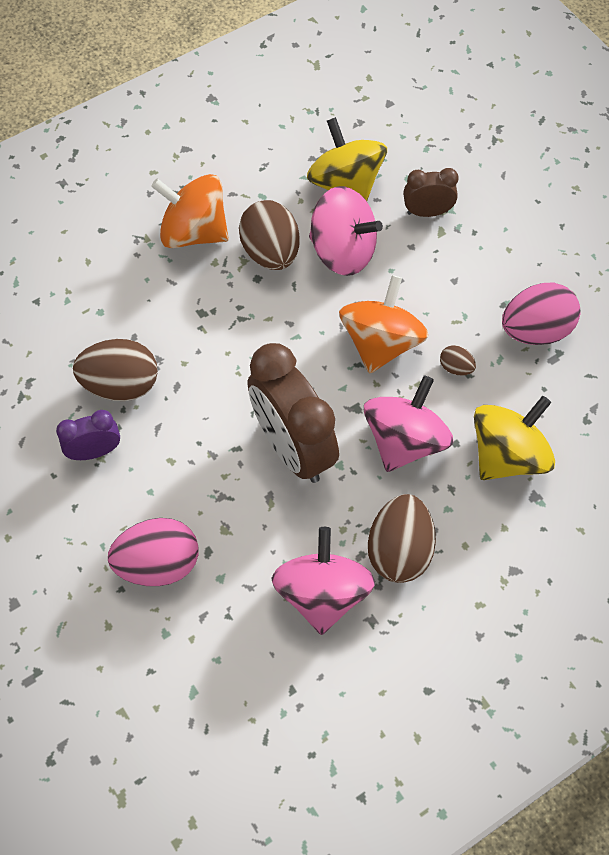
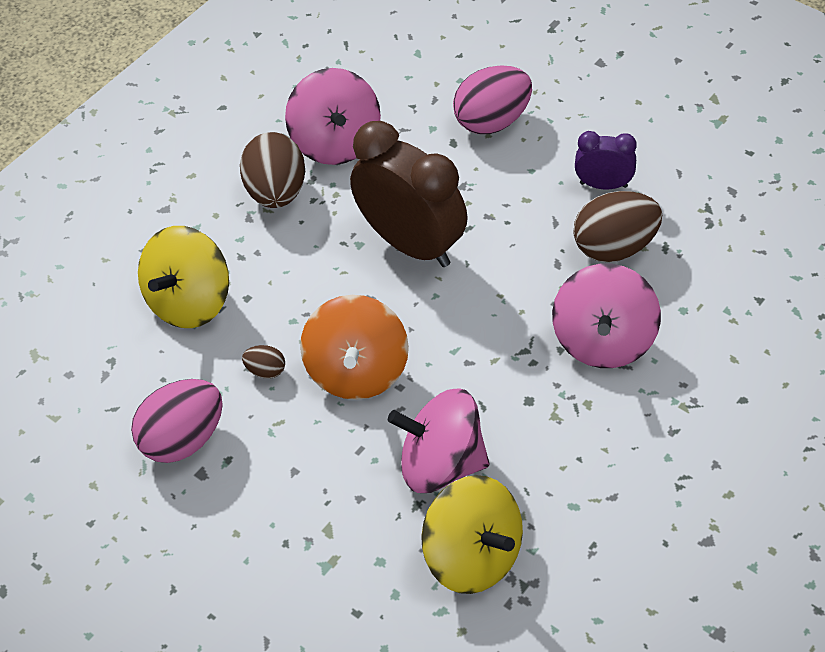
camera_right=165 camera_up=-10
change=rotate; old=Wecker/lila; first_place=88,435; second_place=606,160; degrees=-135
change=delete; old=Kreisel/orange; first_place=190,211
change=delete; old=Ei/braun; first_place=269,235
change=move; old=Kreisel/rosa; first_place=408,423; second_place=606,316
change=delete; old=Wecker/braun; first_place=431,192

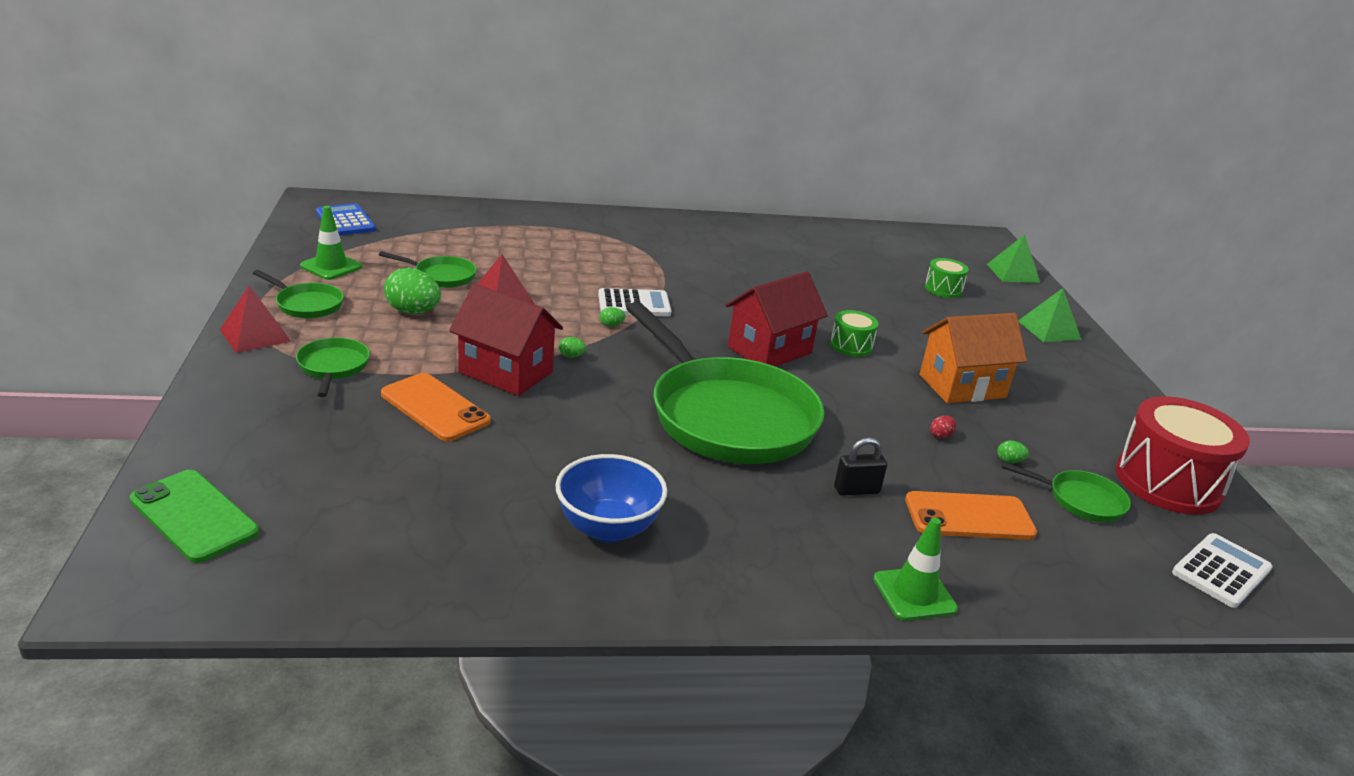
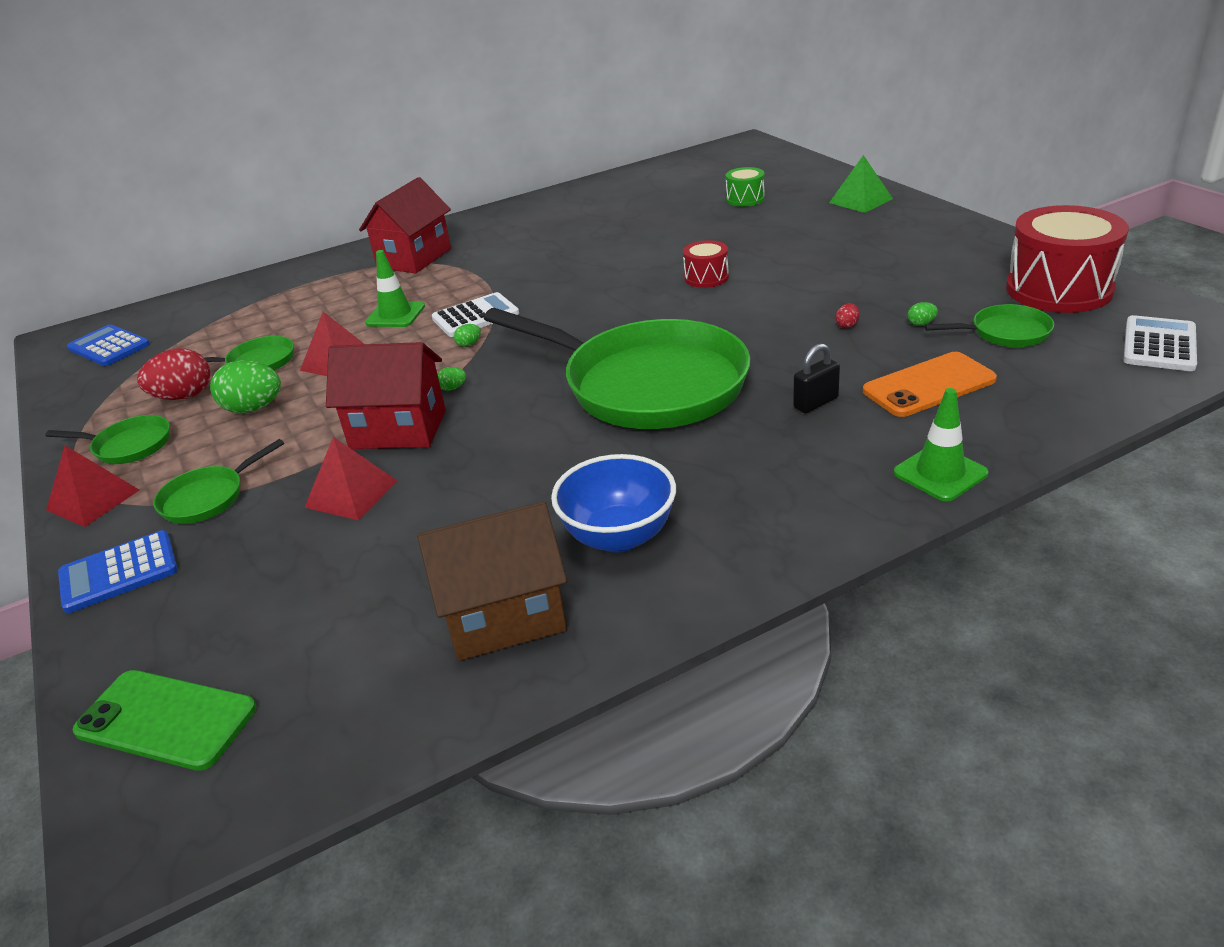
camera_right=-15 camera_up=5
change=rotate; old=Pfanne/grün; first_place=333,367; second_place=218,481; degrees=-105
change=move; old=Leitkegel/grün; first_place=331,243; second_place=395,288
change=replace; old=Handy/orange; new=Pyramide/rot; first_place=436,407; second_place=351,478
change=move; old=Haus/rot; first_place=776,319; second_place=405,225
change=recolor; old=Trommel/grün; new=Trommel/rot; first_place=854,333; second_place=706,264
change=delete; old=Haus/orange; first_place=973,358
change=delete; old=Pyramide/grün; first_place=1013,258
change=insert; new=Taschenrechner/blau; second_place=118,571
change=insert; new=Ei/rot; second_place=174,374
change=insert; new=Haus/braun; second_place=492,581

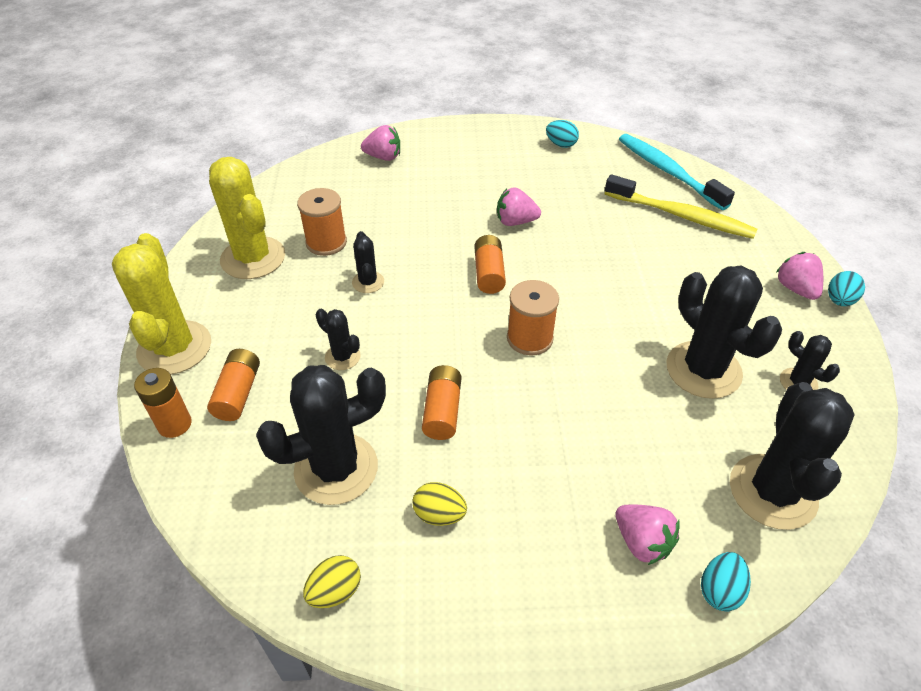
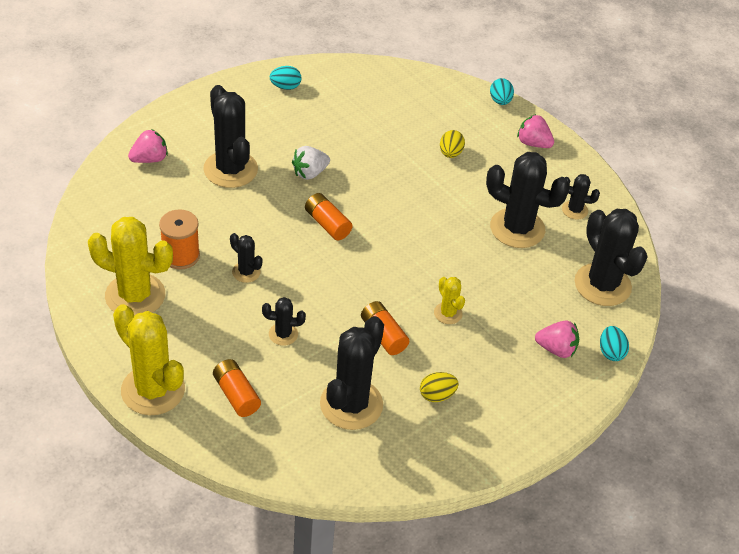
camera_right=-40 camera_up=0
change=delete; old=Batterie/orange; first_place=163,403
change=move; old=Ei/gelb; first_place=332,581; second_place=452,144
change=recolor; old=Erdbeere/rosa; new=Erdbeere/weiß; first_place=519,206; second_place=311,163
change=delete; old=Garnrolle/orange; first_place=533,317
change=delete; old=Zahnbürste/gelb; first_place=681,206
change=delete; old=Zahnbürste/türkis; first_place=677,172
change=move; old=Ei/türkis; first_place=846,288; second_place=502,91
change=insert; new=Kaktus/schwarz; second_place=230,136
change=insert; new=Kaktus/gelb; second_place=449,300

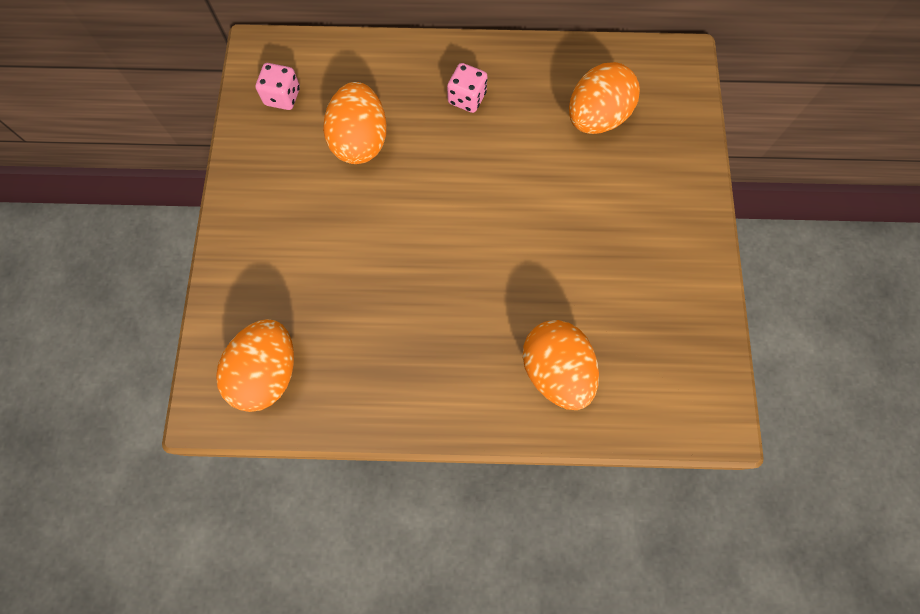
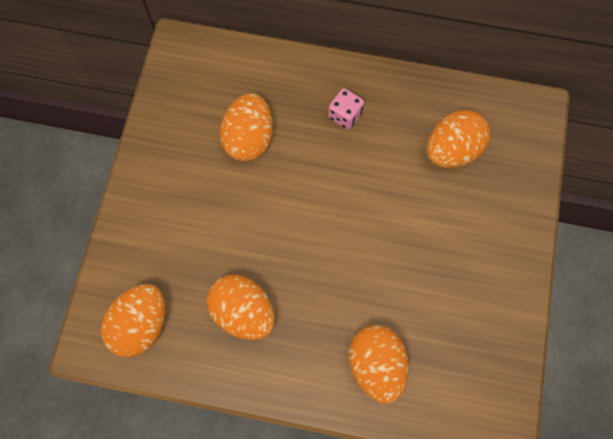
camera_right=10 camera_up=0
change=delete; old=Spielwürfel/rosa; first_place=278,86
change=insert; new=Ei/orange; second_place=241,307

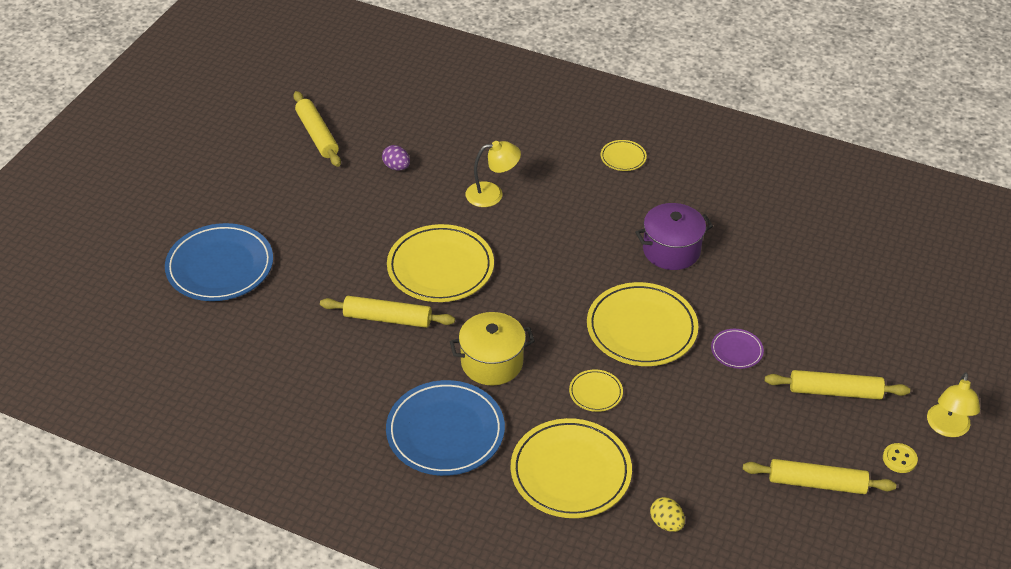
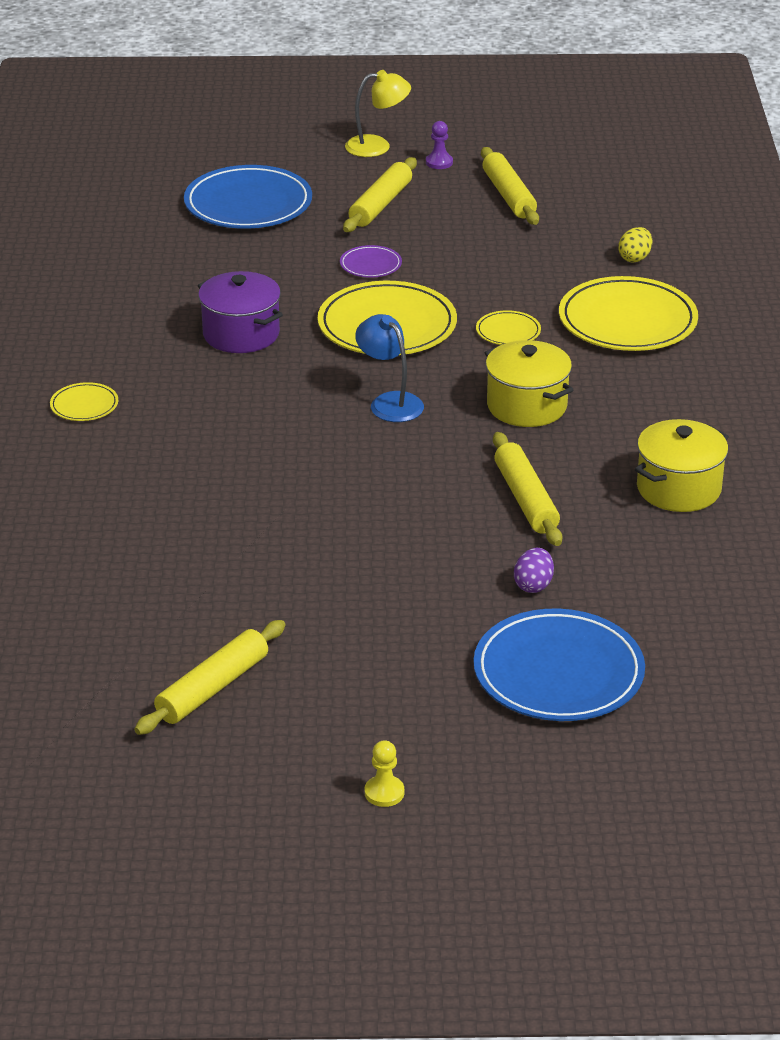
camera_right=-115 camera_up=-10
change=move; old=Ei/lila; first_place=396,157; second_place=534,570
change=move; old=Teller/blau; first_place=445,428; second_place=248,197
change=delete; old=Teller/gelb; first_place=440,263
change=delete; old=Lampe/gelb; first_place=493,174
change=rotate; old=Nudelholz/gelb; first_place=837,384; second_place=380,194; degrees=45
change=replace; old=Knopf/gelb; new=Bauer/lila; first_place=900,458; second_place=439,145
change=insert; new=Lampe/blau; second_place=389,368
change=insert; new=Bauer/gelb; second_place=384,773
change=insert; new=Kochtopf/gelb; second_place=682,465

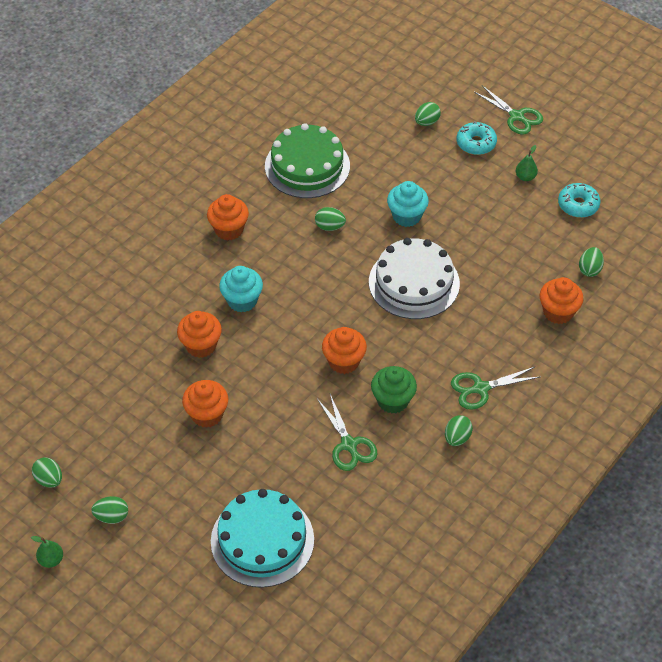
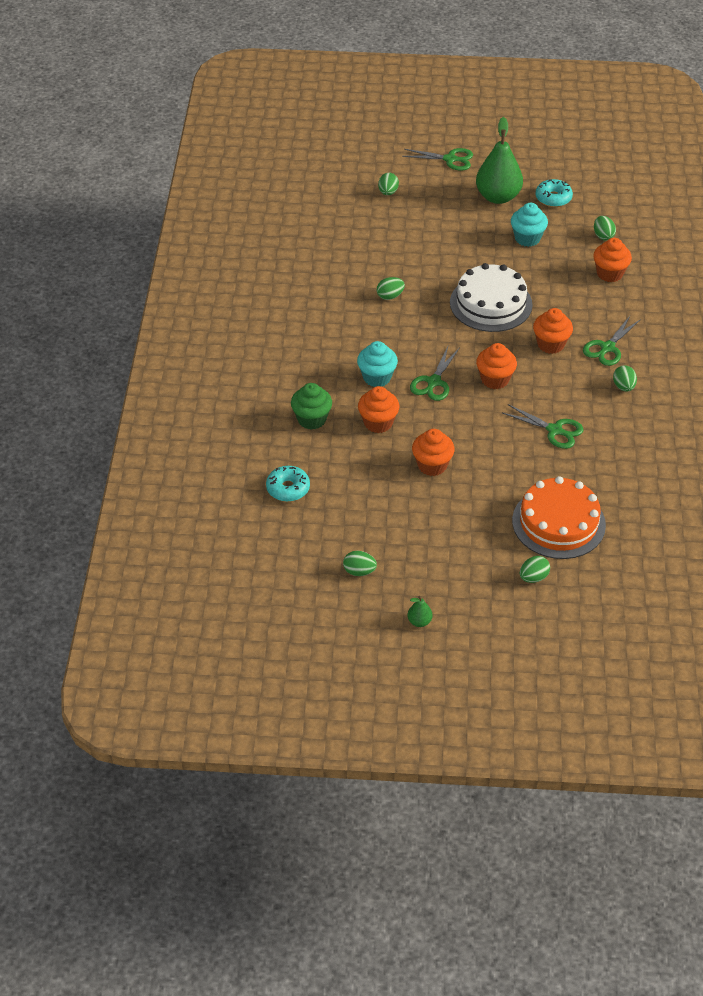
camera_right=-35 camera_up=-5
change=move; old=Ei/grün; first_place=109,510; second_place=535,569
change=move; old=Muffin/orange; first_place=228,217; second_place=553,331
change=recolor; old=Kuchen/türkis; new=Kuchen/orange; first_place=262,538; second_place=559,517
change=delete; old=Kuchen/grün; first_place=307,160
change=move; old=Muffin/grün; first_place=394,389; second_place=311,406
change=move; old=Muffin/türkis; first_place=408,204; second_place=529,225
change=move; old=Donut/türkis; first_place=477,138; second_place=288,484
change=resize; old=Birne/grün; first_place=527,163; second_place=499,160; factor=2.37
change=insert; new=Schere/grün; second_place=434,373

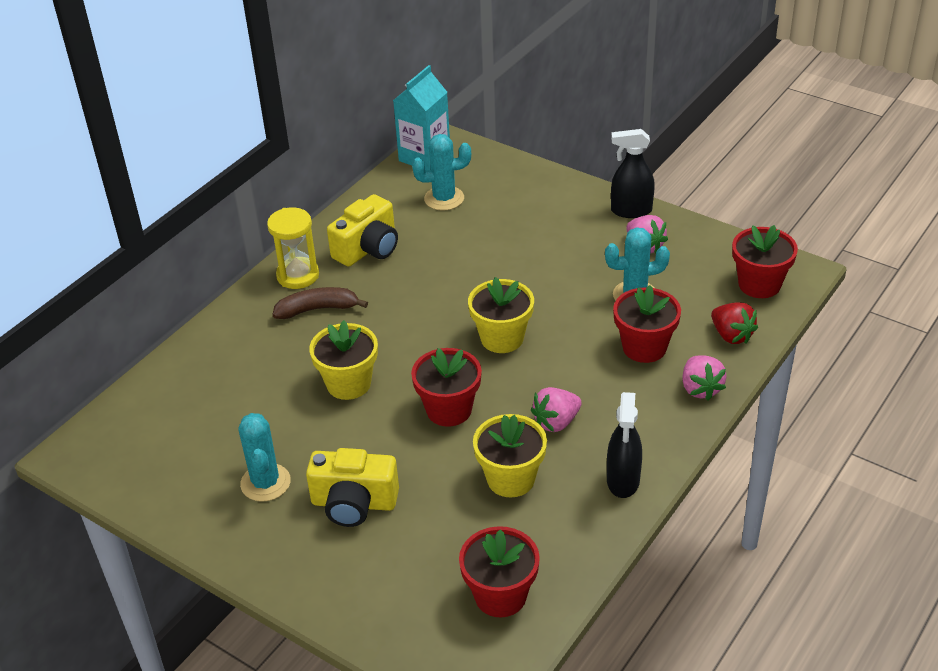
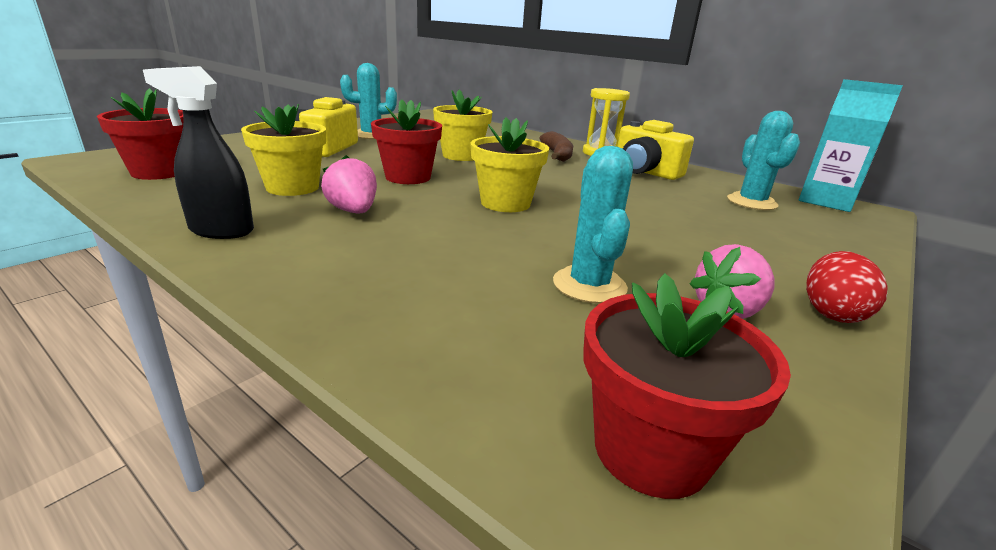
camera_right=90 camera_up=-15
change=replace; old=Sprühflasche/schwarz; new=Ei/rot; first_place=633,173; second_place=846,287
change=delete; old=Blumentopf/rot; first_place=647,324
change=delete; old=Erdbeere/rosa; first_place=704,377
change=delete; old=Erdbeere/rot; first_place=734,323

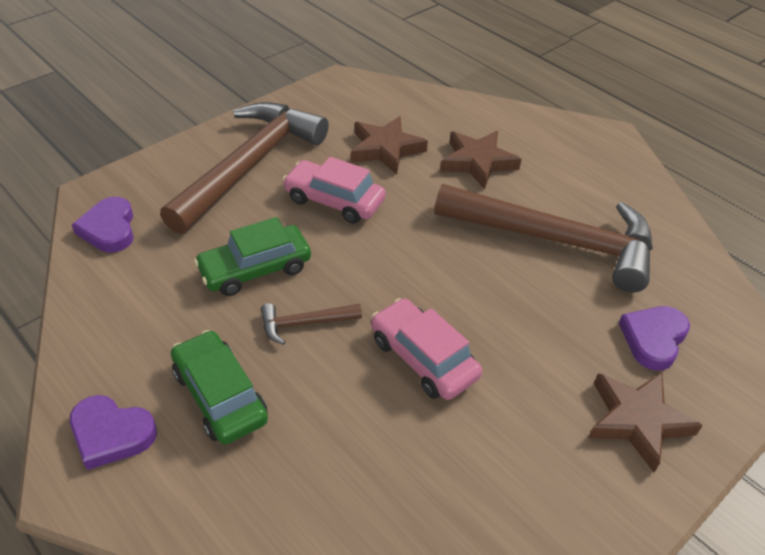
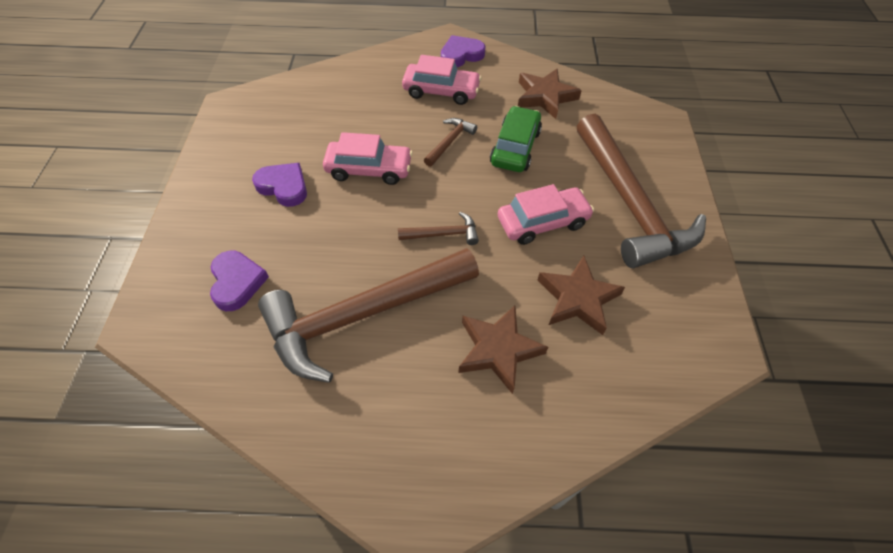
camera_right=135 camera_up=10
change=move; old=Herz/lila; first_place=103,225; second_place=279,185
change=recolor; old=Auto/grün; new=Auto/rosa; first_place=219,387; second_place=442,80
change=move; old=Stern/braun; first_place=645,422; second_place=550,93
change=insert; new=Hammer/braun; second_place=438,228

